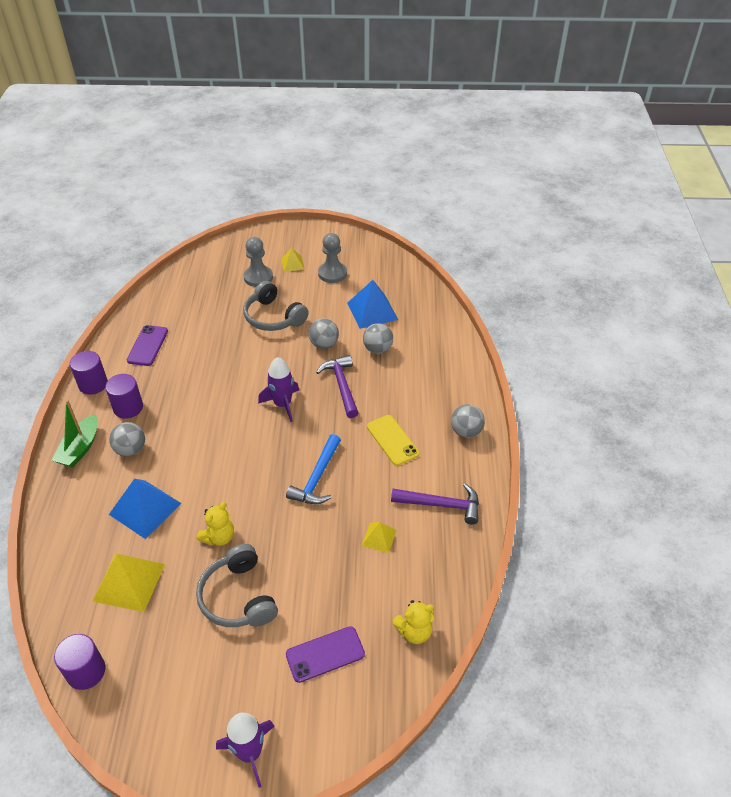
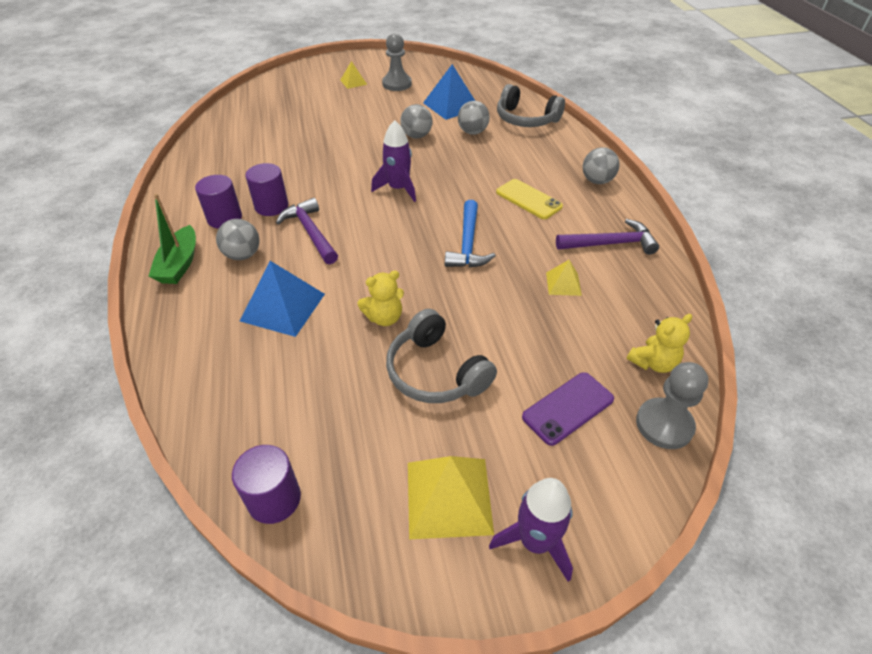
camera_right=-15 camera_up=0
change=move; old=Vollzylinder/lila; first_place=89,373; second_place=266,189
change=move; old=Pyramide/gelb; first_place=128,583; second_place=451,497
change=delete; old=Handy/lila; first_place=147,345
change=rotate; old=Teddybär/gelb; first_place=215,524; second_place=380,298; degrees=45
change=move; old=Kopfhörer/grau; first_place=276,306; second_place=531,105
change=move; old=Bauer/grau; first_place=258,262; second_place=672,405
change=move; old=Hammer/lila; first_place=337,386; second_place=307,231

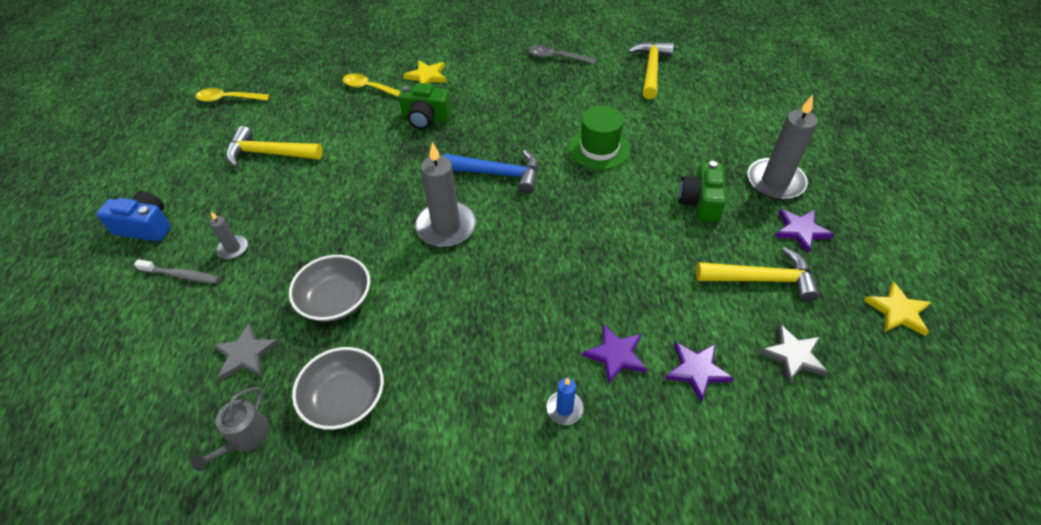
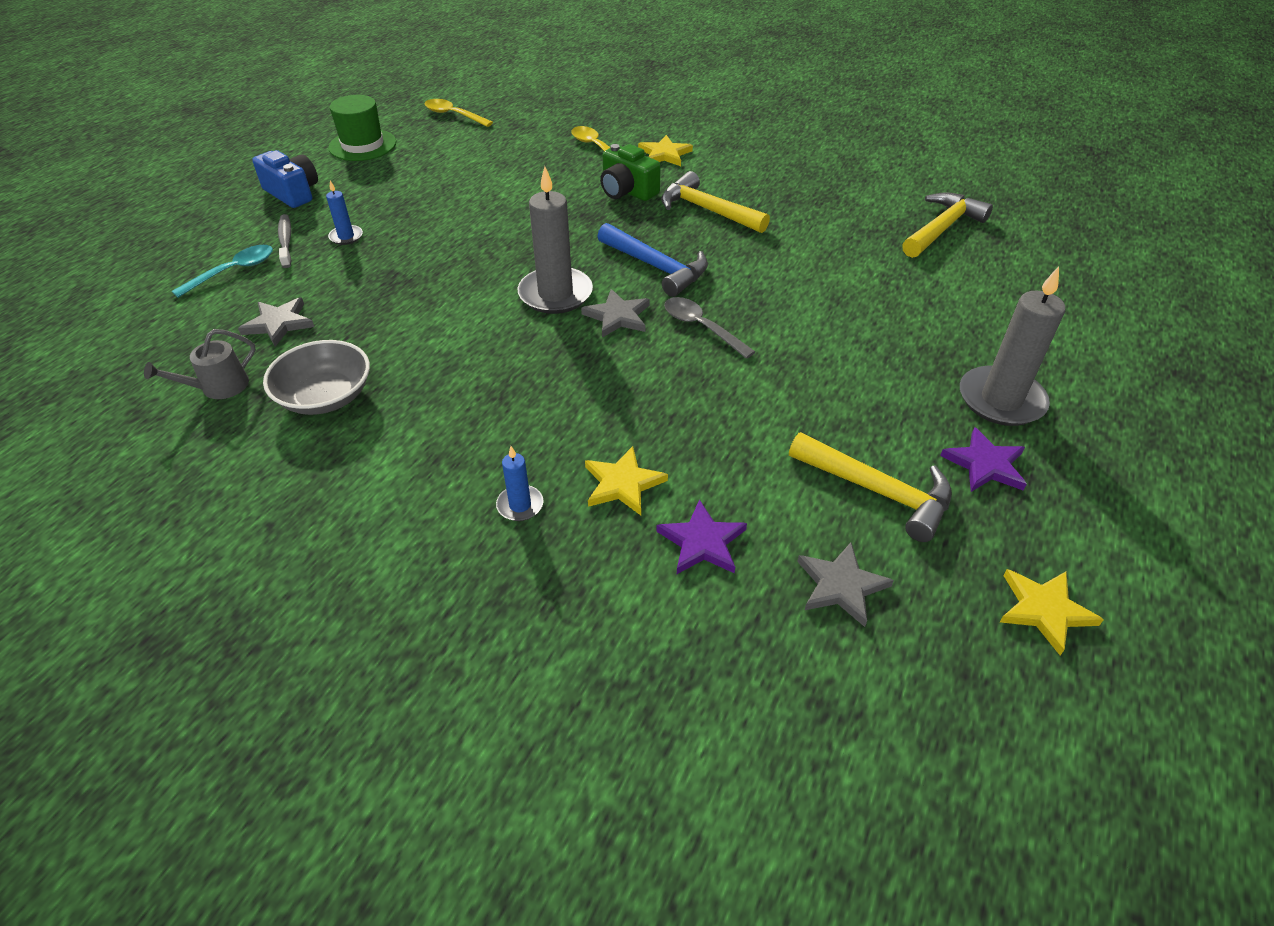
camera_right=30 camera_up=-5
change=rotate; old=Zahnbürste/grau; first_place=177,271; second_place=284,241; degrees=-150
change=recolor; old=Kerze/grau; new=Kerze/blau; first_place=229,235; second_place=344,213
change=move; old=Hammer/gelb; first_place=274,146; second_place=715,202
change=delete; old=Schüssel/grau; first_place=329,288
change=move; old=Löffel/grau; first_place=562,54; second_place=709,328
change=move; old=Hut/grün; first_place=599,138; second_place=362,128
change=recolor; old=Stern/lila; new=Stern/gelb; first_place=614,354; second_place=626,480
change=delete; old=Kamera/grün; first_place=702,191
change=insert; new=Löffel/türkis; second_place=222,271
change=insert; new=Stern/grau; second_place=615,313

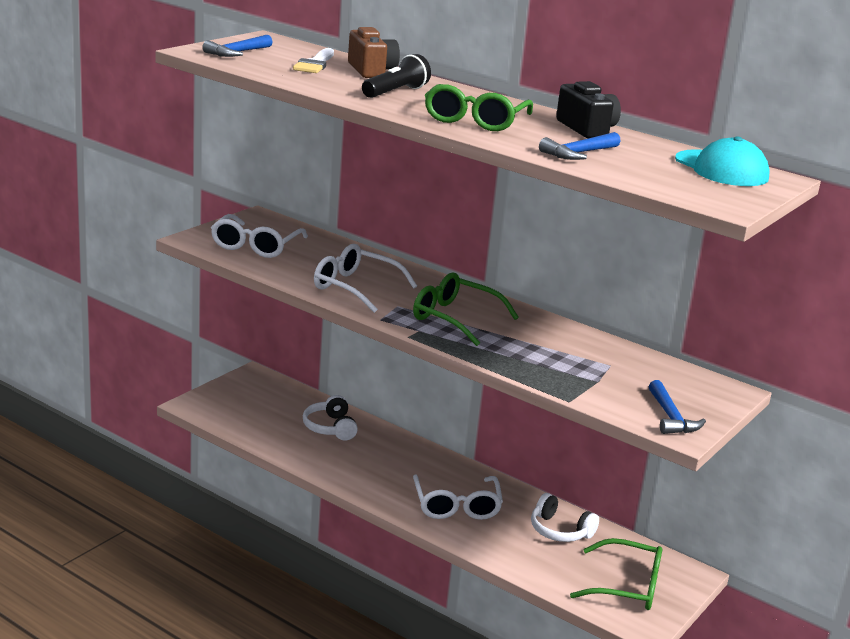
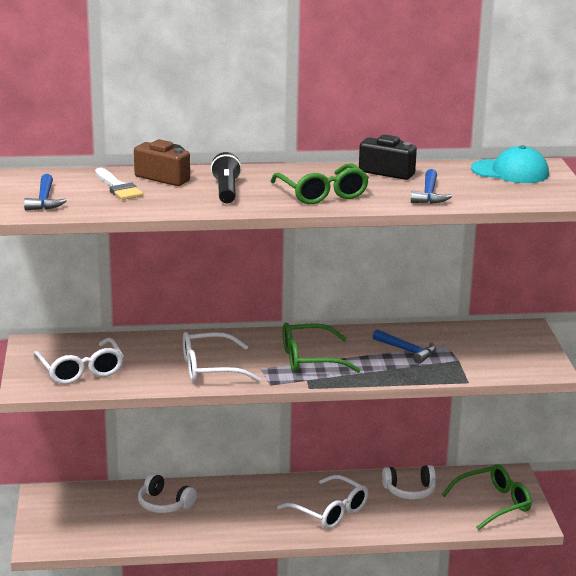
camera_right=-40 camera_up=0
change=move; old=Hammer/blau; first_place=677,407; second_place=404,346

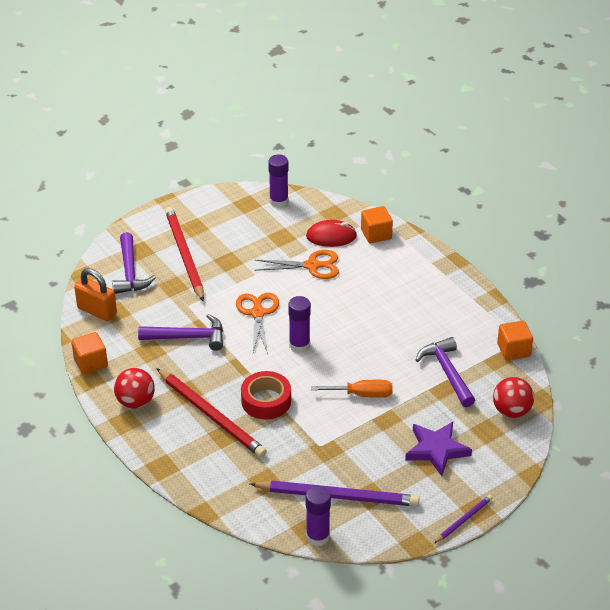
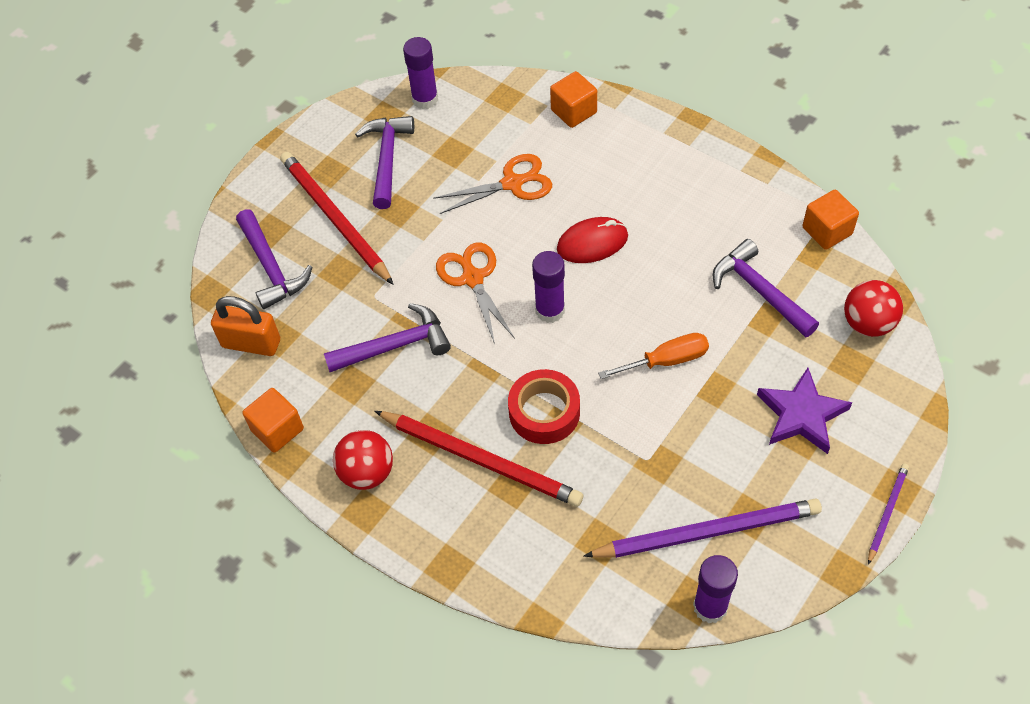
camera_right=-15 camera_up=15
change=move; old=Computermaus/rot; first_place=331,233; second_place=592,240
change=insert; new=Hammer/lila; second_place=384,162

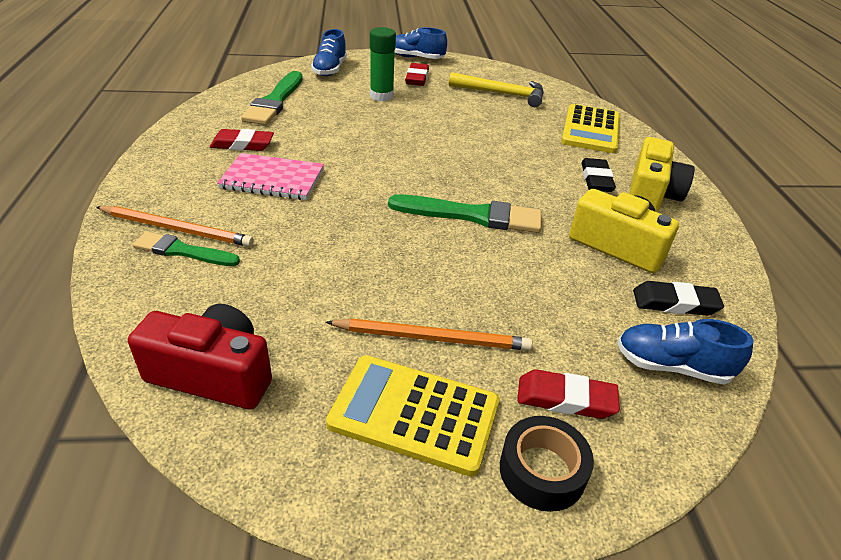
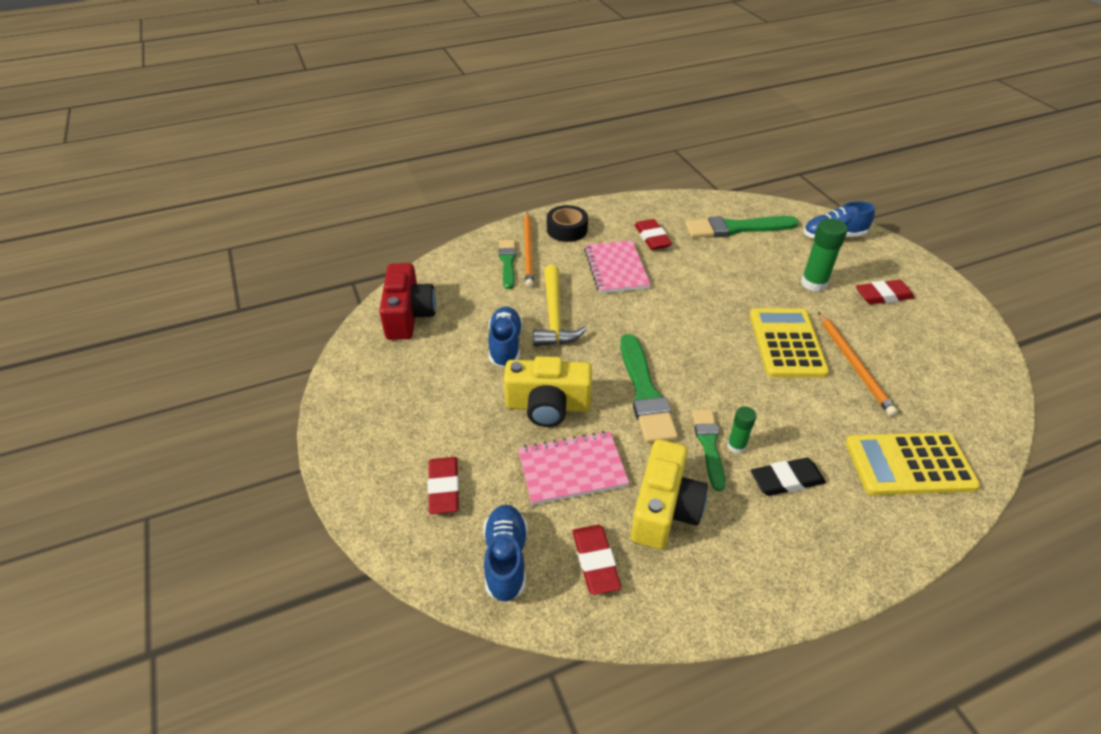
camera_right=75 camera_up=5
change=move; old=Bleistift/orange; first_place=429,334; second_place=858,364
change=move; old=Taschenrechner/gelb; first_place=412,416; second_place=789,343
change=move; old=Schuh/blau; first_place=420,43; second_place=505,336
change=move; old=Hammer/gelb; first_place=496,89; second_place=560,305
change=move; old=Klebeband/schwarz; first_place=547,464; second_place=567,223
change=move; old=Kamera/gelb; first_place=662,174; second_place=548,391
change=recolor; old=Radiergummi/schwarz; new=Radiergummi/rot; first_place=678,298; second_place=597,560
change=insert; new=Notizbuch/rosa; second_place=573,468
change=insert; new=Pinsel/grün; second_place=709,450
change=insert; new=Klebestift/grün; second_place=742,430

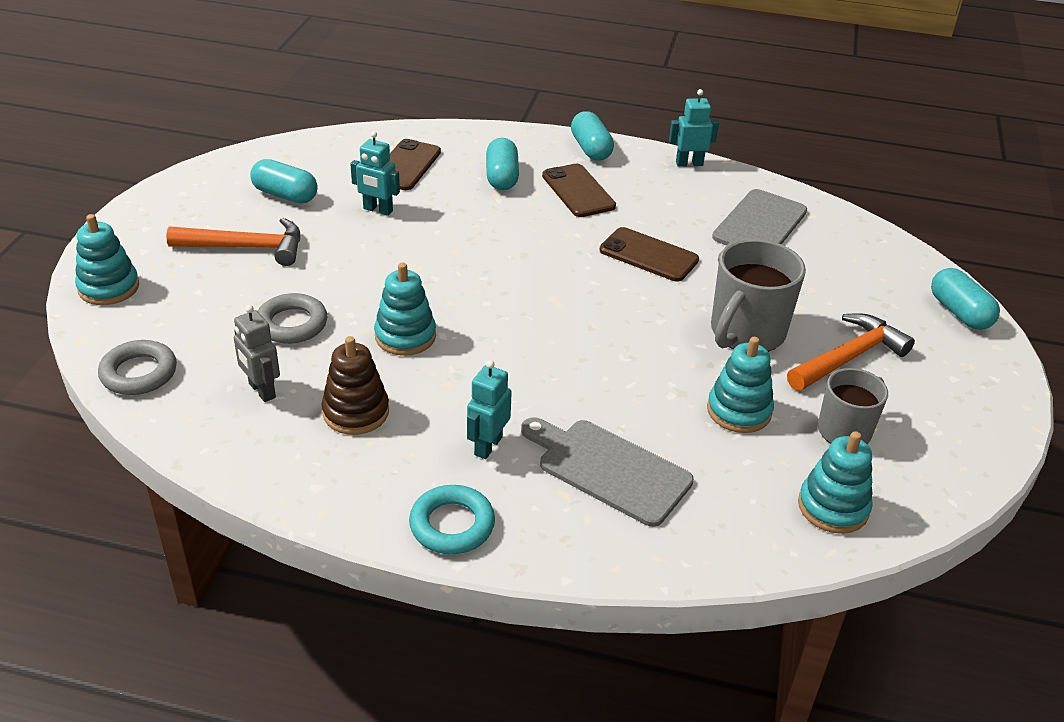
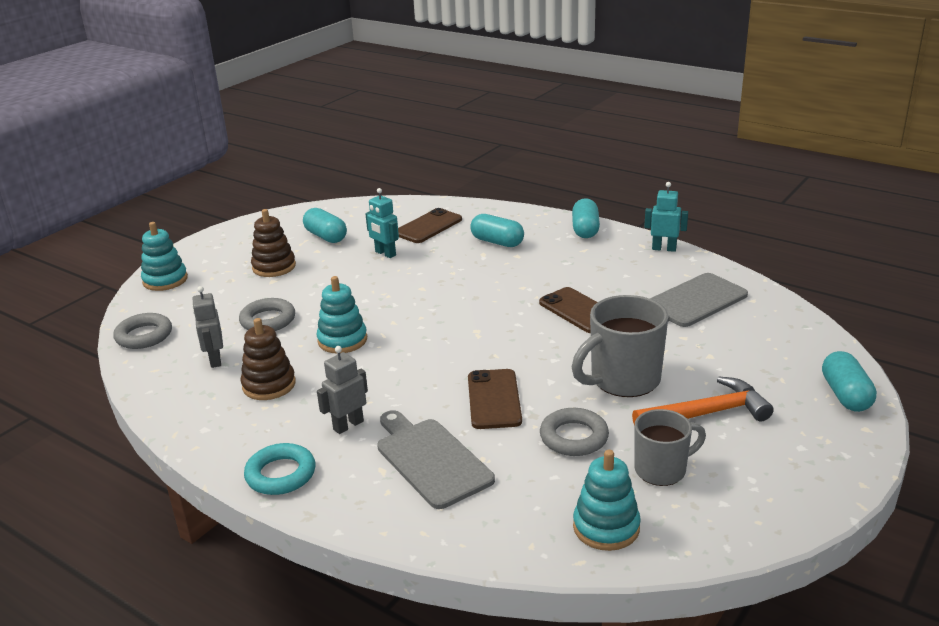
camera_right=25 camera_up=-10
change=replace; old=Hammer/orange; new=Stapelspielzeug/braun; first_place=233,242; second_place=273,243
change=recolor; old=Roboter/türkis; new=Roboter/grau; first_place=489,409; second_place=342,390
change=rotate; old=Kapsel/türkis; first_place=502,164; second_place=497,230; degrees=-75
change=move; old=Handy/braun; first_place=579,190; second_place=495,399
change=replace; old=Stapelspielzeug/türkis; new=Ring/grau; first_place=740,385; second_place=574,432

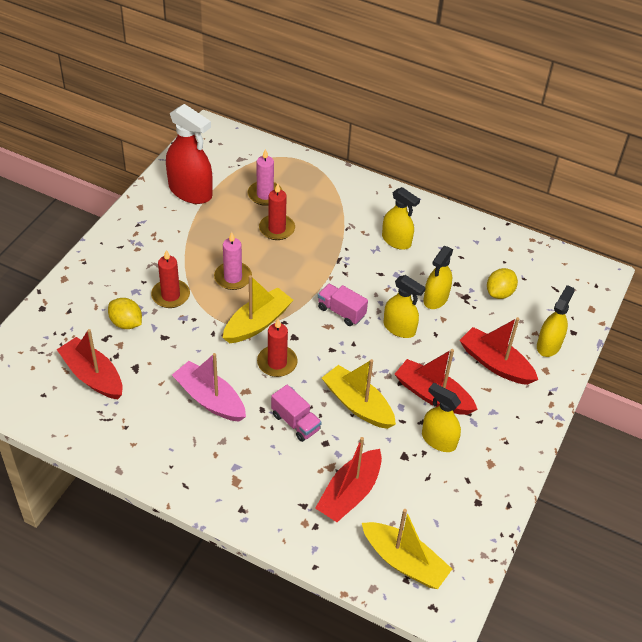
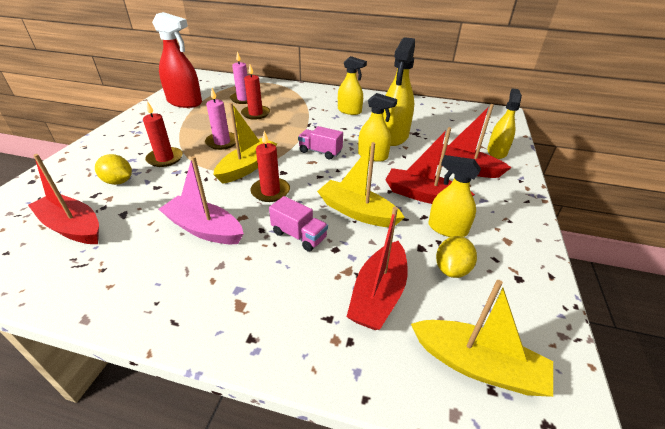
camera_right=-10 camera_up=-10
change=resize; old=Sprühflasche/gelb; first_place=438,277; second_place=399,91; factor=1.57
change=move; old=Zitrone/gelb; first_place=502,283; second_place=456,257

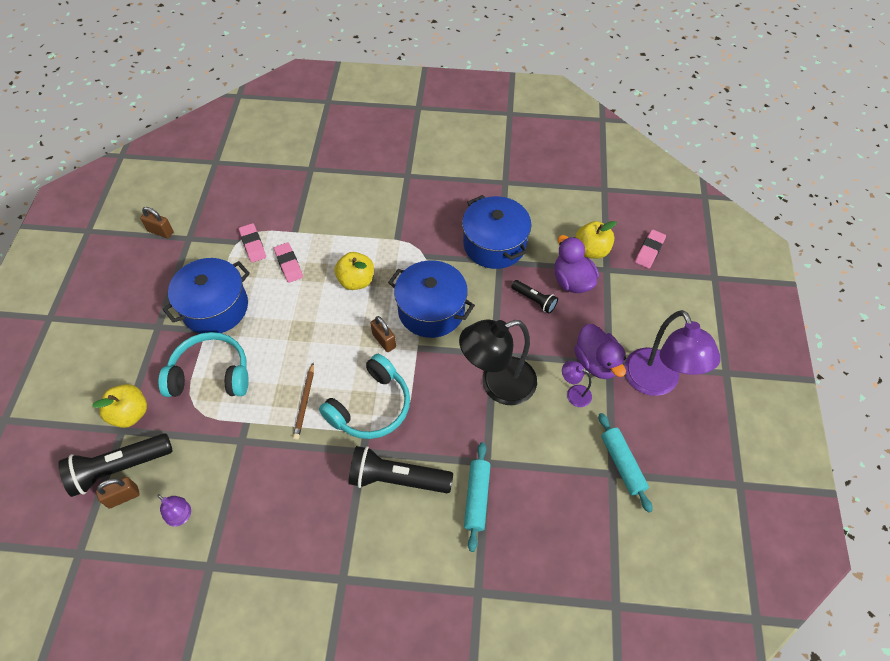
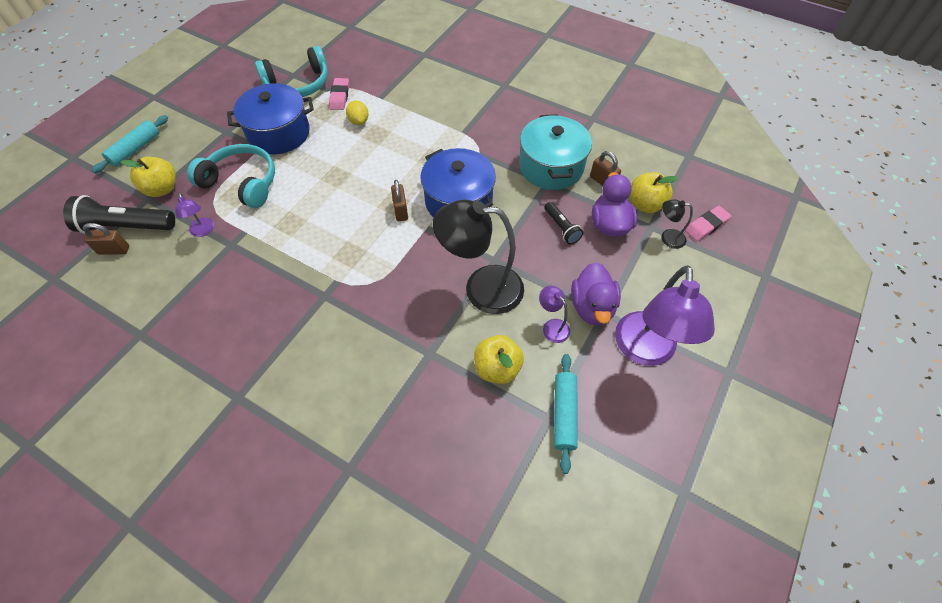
camera_right=25 camera_up=0
change=move; old=Vorhängeschloss/braun; first_place=156,222; second_place=605,168
change=move; old=Lampe/lila; first_place=174,510; second_place=194,215
change=replace; old=Radiergummi/rosa; new=Zitrone/gelb; first_place=288,263; second_place=357,112
change=delete; old=Bleistift/braun; first_place=303,401
change=move; old=Kopfhörer/türkis; first_place=364,396; second_place=291,71
change=move; old=Apfel/gelb; first_place=354,271; second_place=499,359
change=delete; old=Taschenlampe/schwarz; first_place=400,469
change=recolor; old=Kochtopf/blau; new=Kochtopf/türkis; first_place=497,232; second_place=555,152
change=move; old=Nudelholz/türkis; first_place=477,497; second_place=130,144
change=insert; new=Lampe/schwarz; second_place=677,224

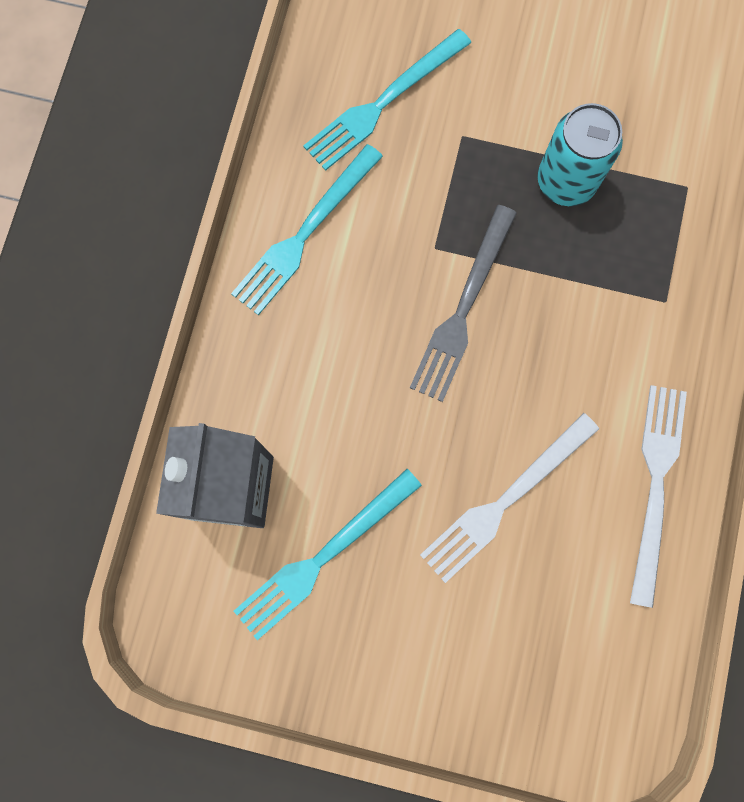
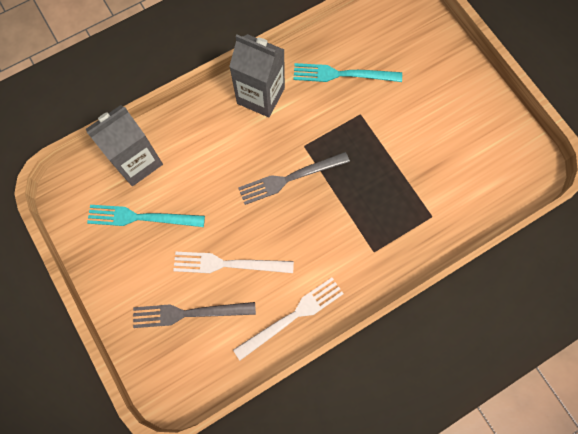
camera_right=45 camera_up=-5
change=replace; old=Gabel/türkis; new=Getränkekarton/grau; first_place=307,229; second_place=257,75
change=delete; old=Dose/türkis; first_place=580,154
change=insert; new=Gabel/grau; second_place=194,315

